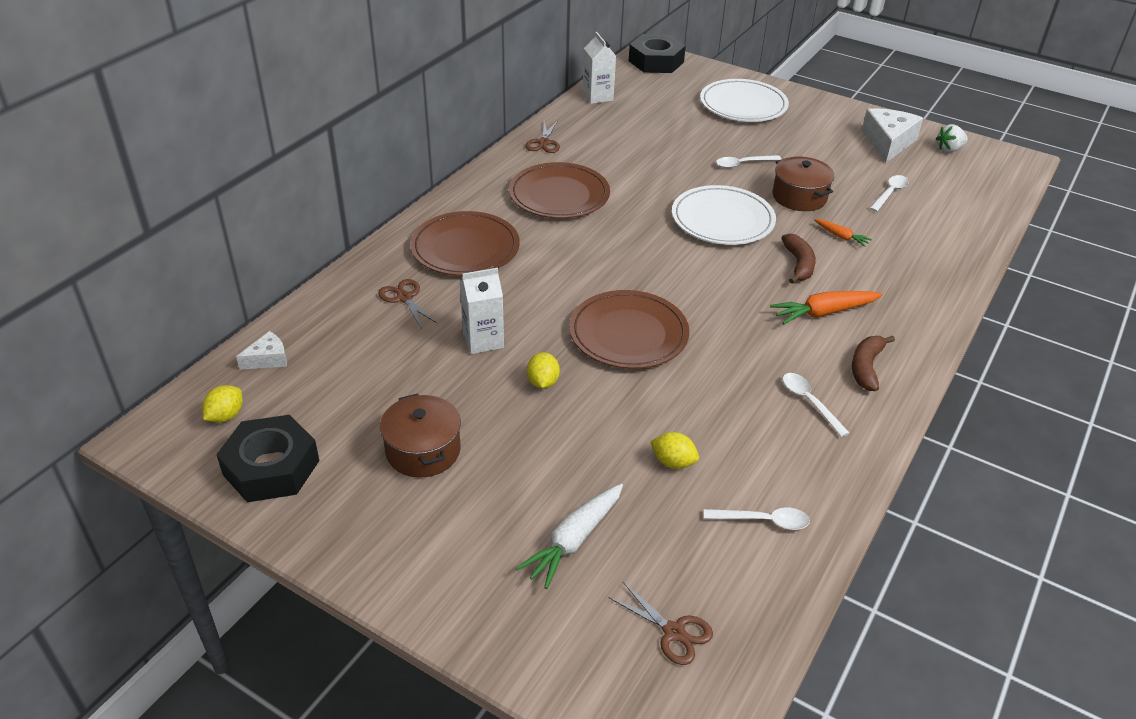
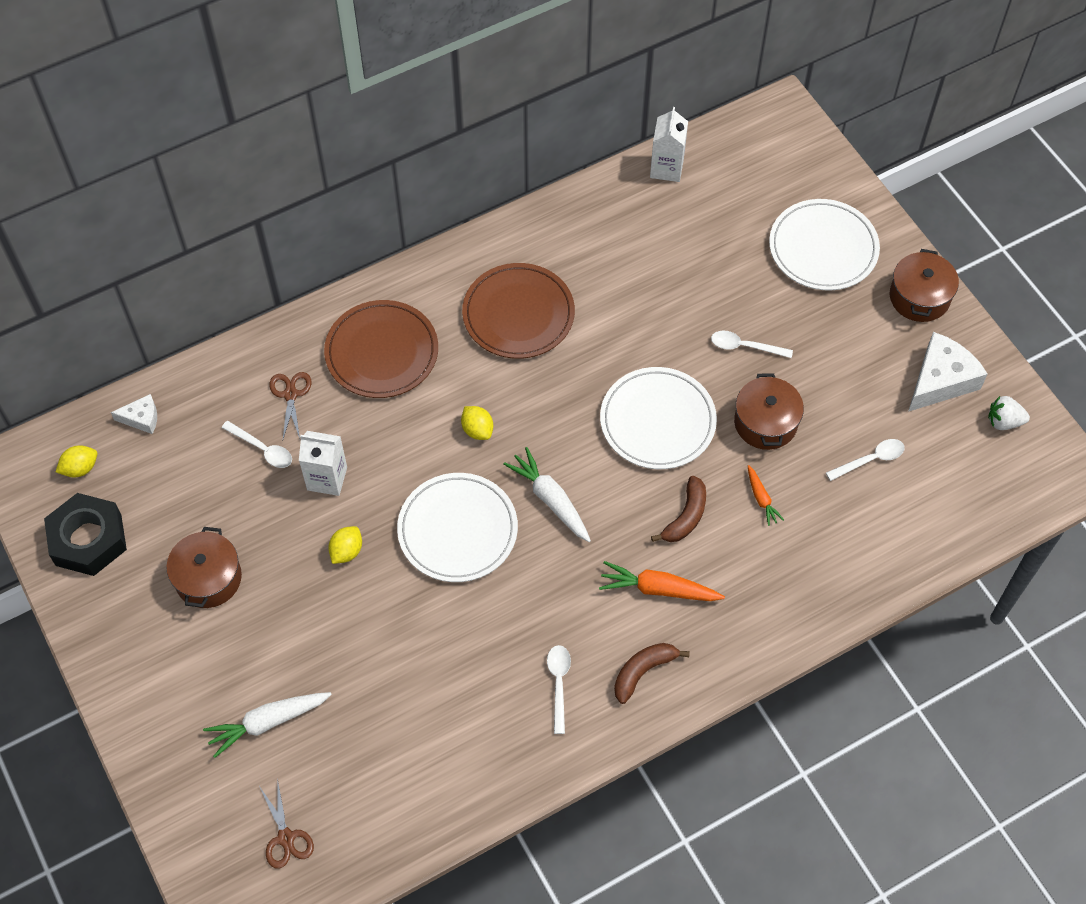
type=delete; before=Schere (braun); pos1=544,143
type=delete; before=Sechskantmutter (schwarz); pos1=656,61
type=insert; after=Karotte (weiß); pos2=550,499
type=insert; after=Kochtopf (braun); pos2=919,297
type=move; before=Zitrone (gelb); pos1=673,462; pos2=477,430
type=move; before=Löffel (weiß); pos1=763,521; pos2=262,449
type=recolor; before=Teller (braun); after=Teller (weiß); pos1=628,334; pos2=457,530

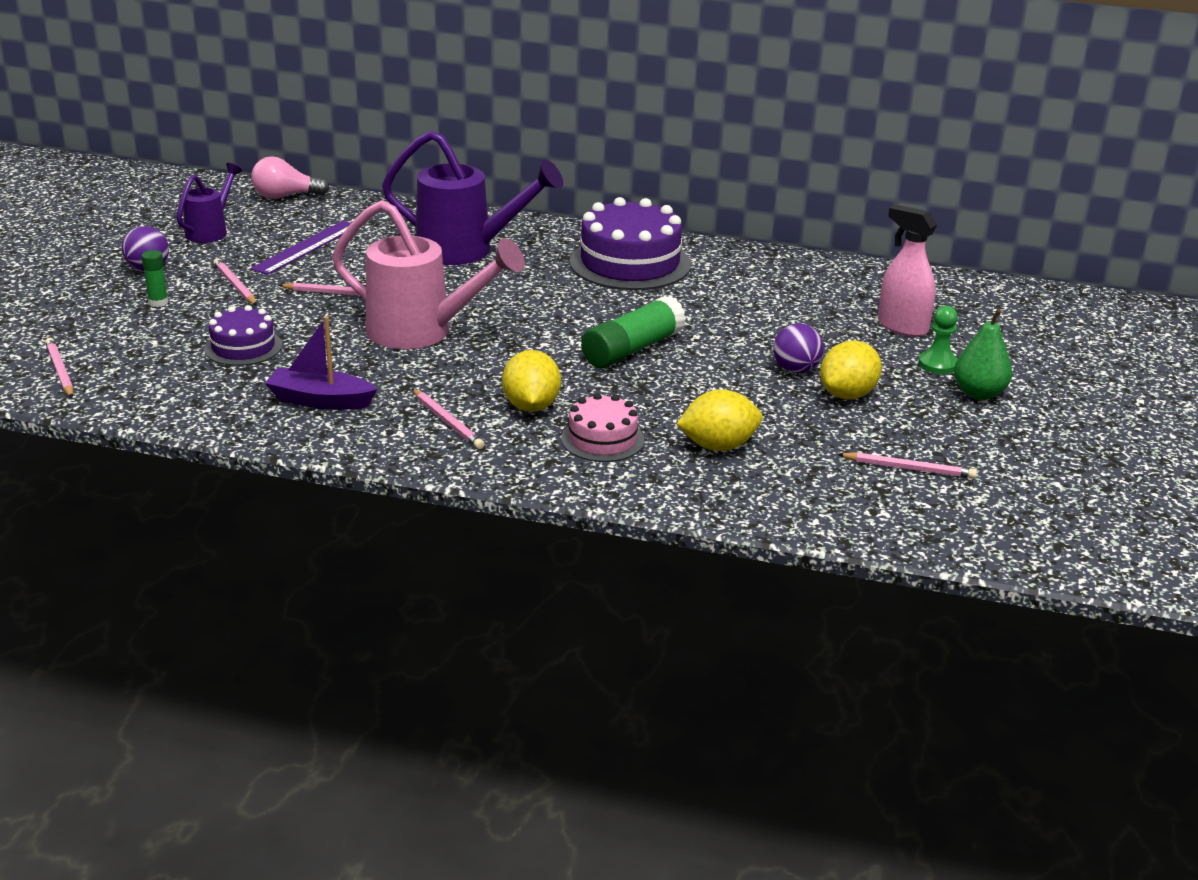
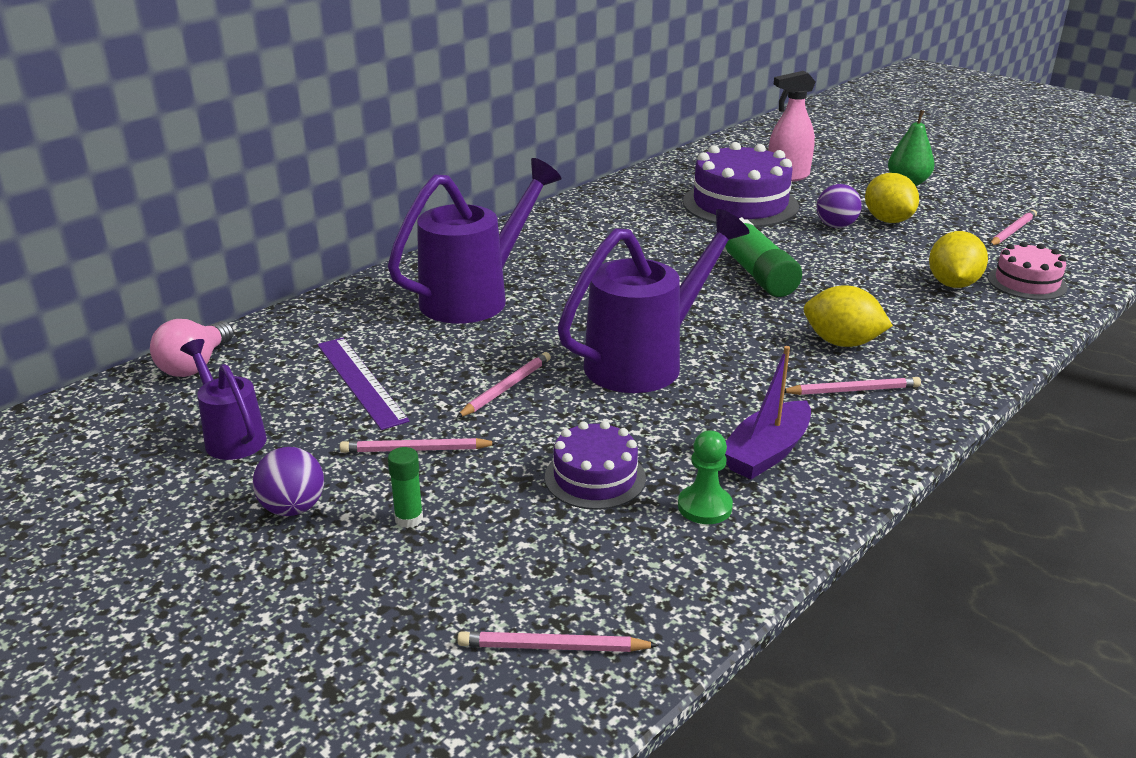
type=move; before=Kuchen (rosa); pos1=602,439; pos2=1027,282
type=move; before=Kuchen (lila); pos1=630,263; pos2=740,204
type=move; before=Bauer (grün); pos1=938,364; pos2=704,507
type=recolor; before=Gießkanne (rosa); after=Gießkanne (lila); pos1=422,333; pos2=646,360

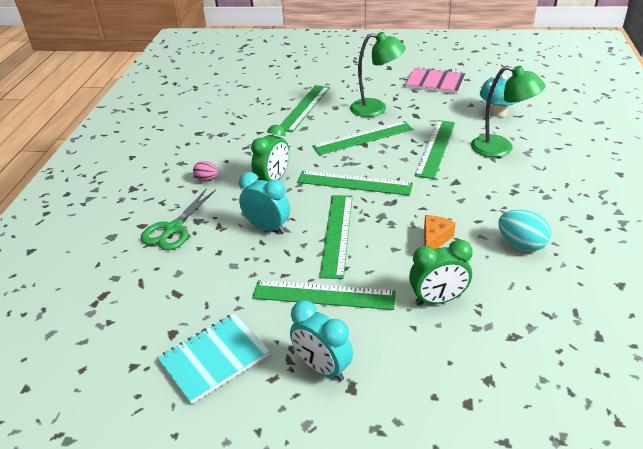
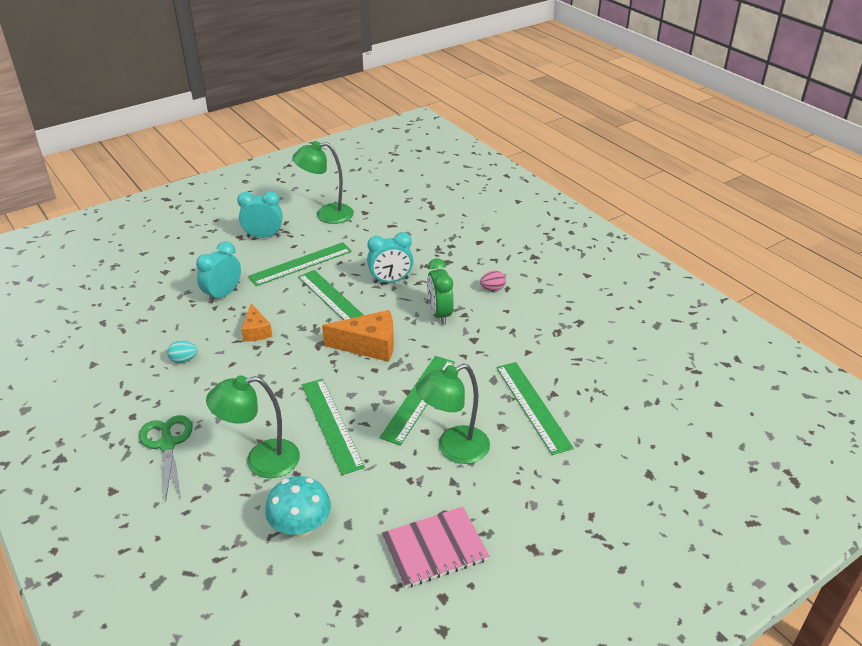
type=move; before=Schere (grün); pos1=173,229; pos2=167,444
type=replace; before=Notizbuch (türkis); after=Lampe (grün); pos1=214,358; pos2=326,214
type=replace; before=Lineal (grün); after=Käse (orange); pos1=354,183; pos2=369,345
type=recolor; before=Wecker (grün); after=Wecker (türkis); pos1=438,299; pos2=223,295
type=resize; before=Ei (türkis); pos1=521,244; pos2=184,360; scale=0.62

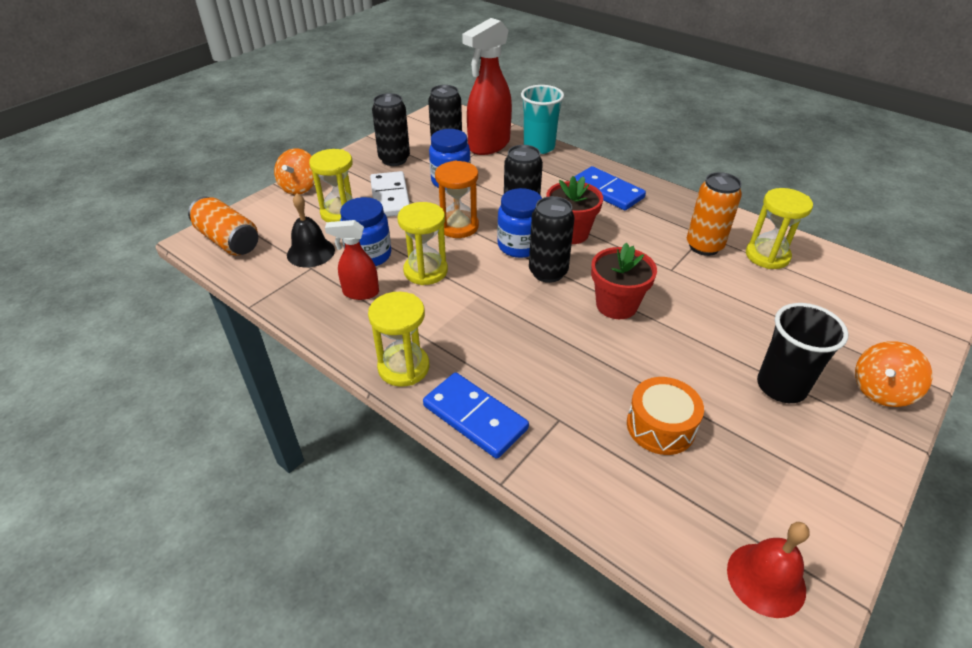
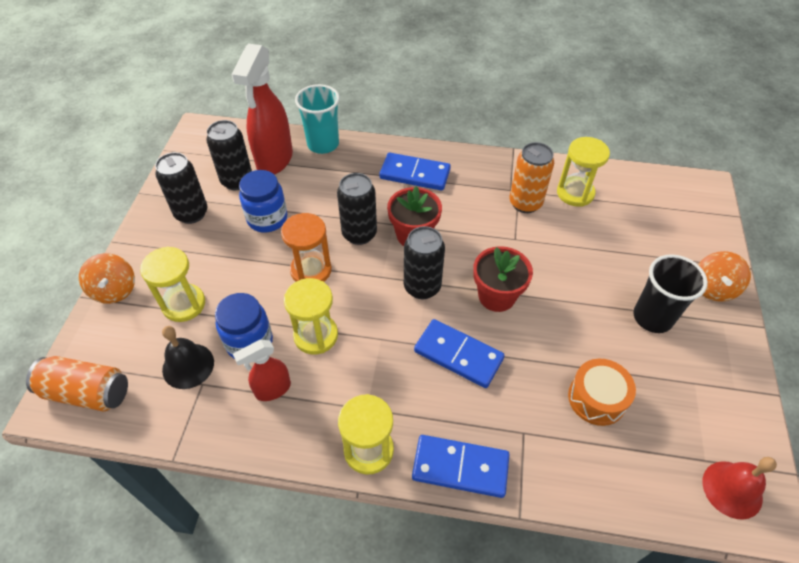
type=delete; before=Dominostein (weiß); pos1=390,197
type=delete; before=Einmachglas (blau); pos1=519,246
type=insert; after=Dominostein (blau); pos2=458,355

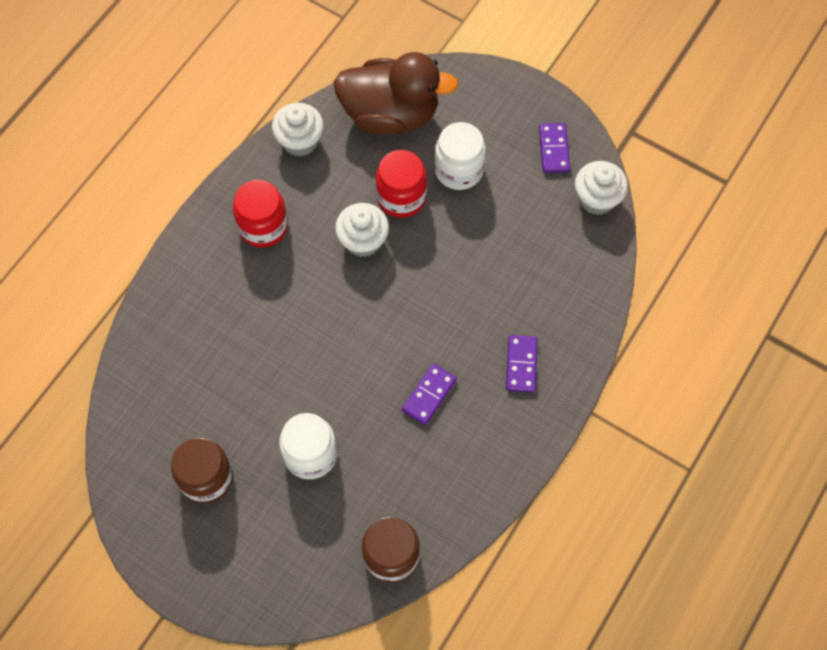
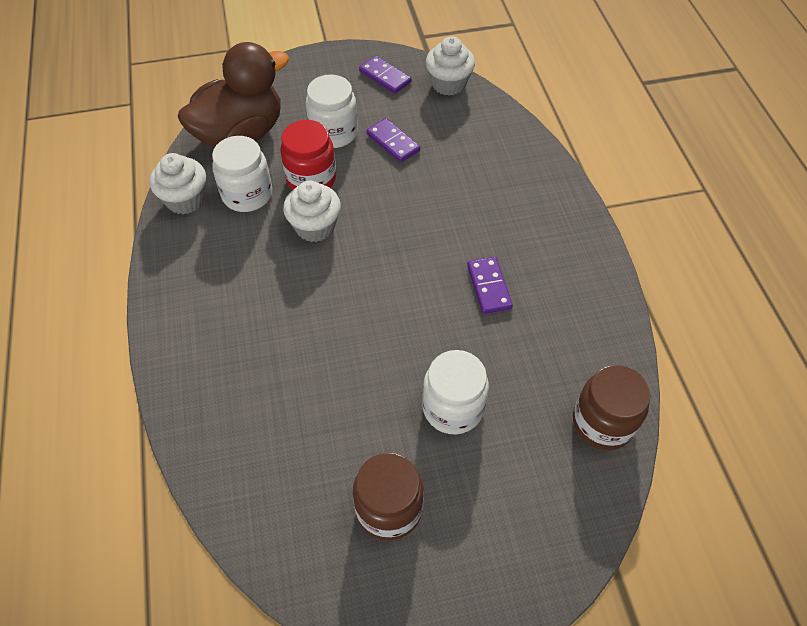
type=delete; before=Einmachglas (rot); pos1=263,226
type=insert; after=Einmachglas (weiß); pos2=247,194
type=move; before=Dominostein (lila); pos1=521,364; pos2=393,142

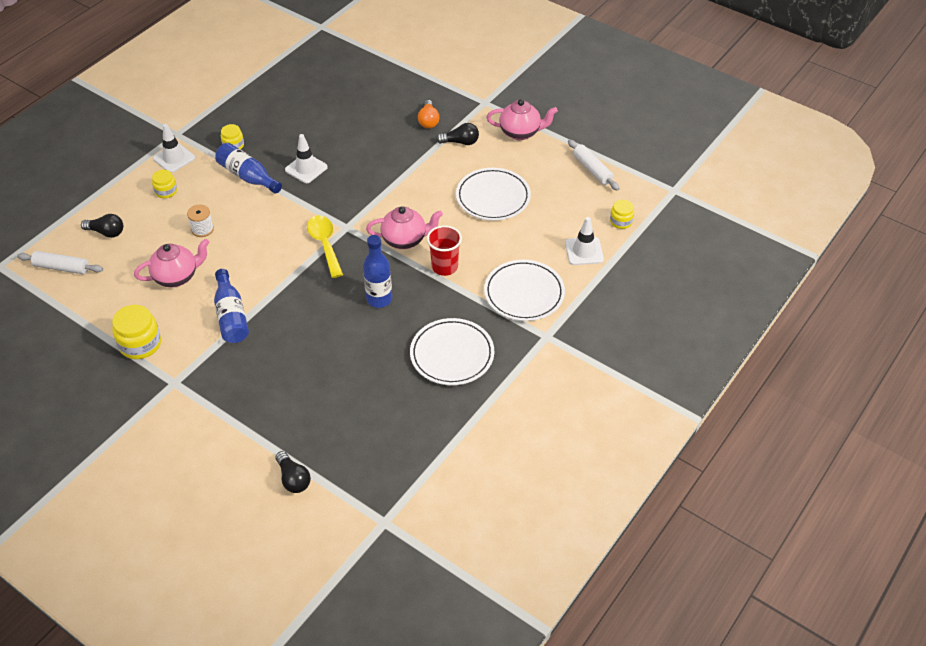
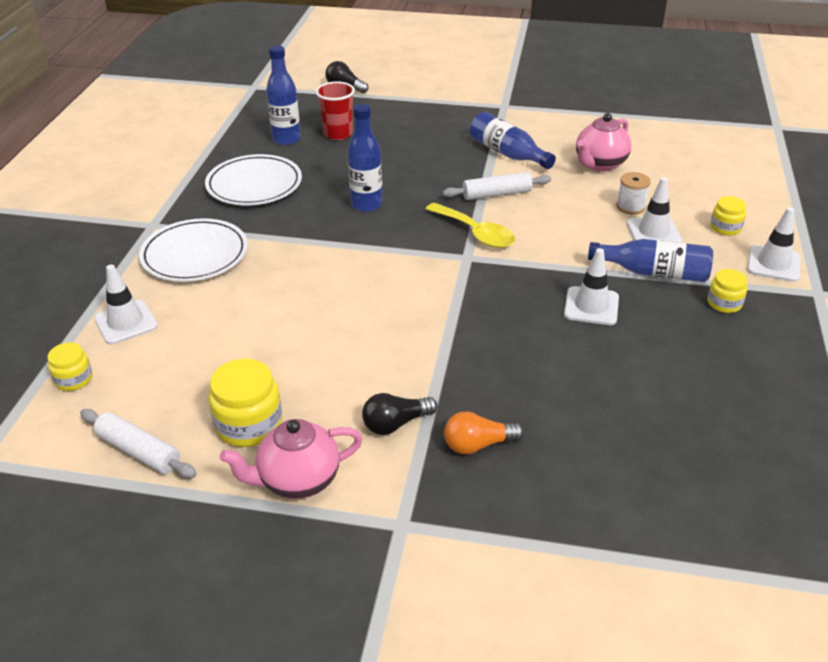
type=delete; before=Glühbirne (schwarz); pos1=106,232
type=delete; before=Teekanne (rosa); pos1=405,240
type=delete; before=Teller (weiß); pos1=493,197
type=insert; after=Flasche (blau); pos2=286,139
type=insert; after=Leitkegel (weiß); pos2=653,232
type=move; before=Nudelholz (weiß); pos1=62,267; pos2=496,194
type=move; before=Einmachglas (gelb); pos1=140,344; pos2=249,425
type=move; before=Becher (rot); pos1=444,267; pos2=338,134
type=rotate; before=Glühbirne (orange); pos1=428,121; pos2=478,445; turn=-75

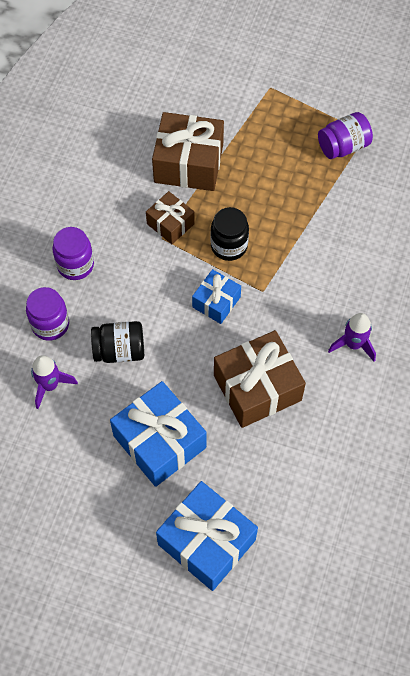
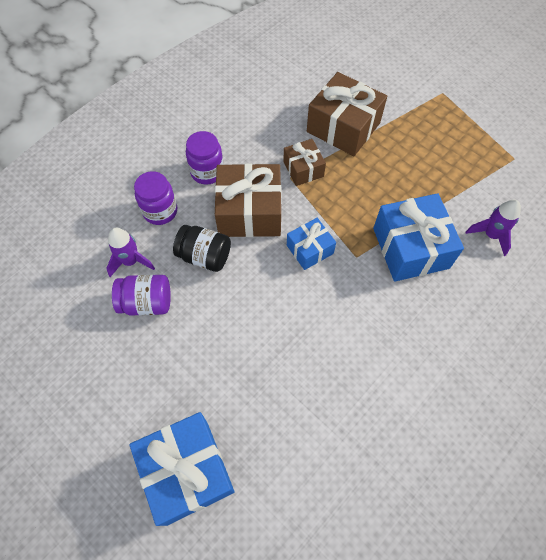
type=delete; before=Einmachglas (schwarz); pos1=229,246
type=move; before=Geschenk (blau); pos1=159,441; pos2=410,248
type=move; before=Geschenk (braun); pos1=257,388; pos2=249,212
type=move; before=Einmachglas (lila); pos1=343,146; pos2=147,303
type=move; before=Rakete (lila); pos1=353,344; pos2=491,235

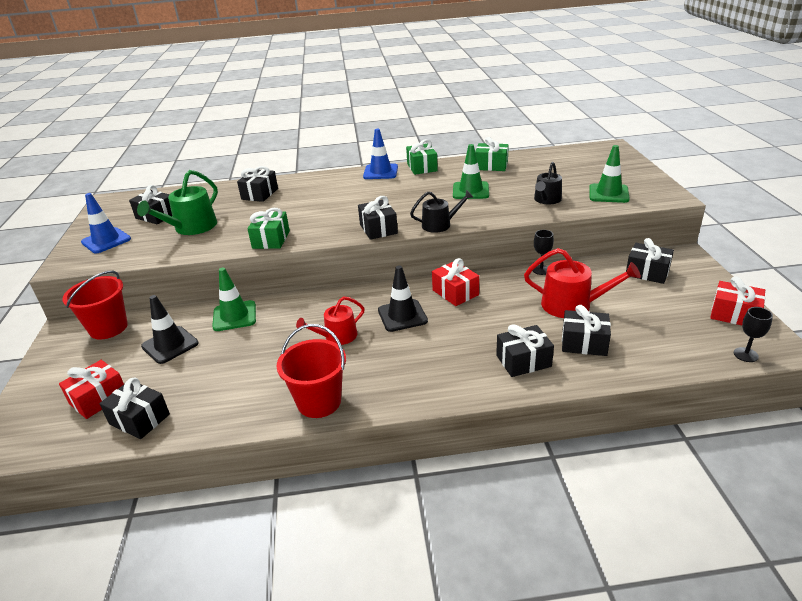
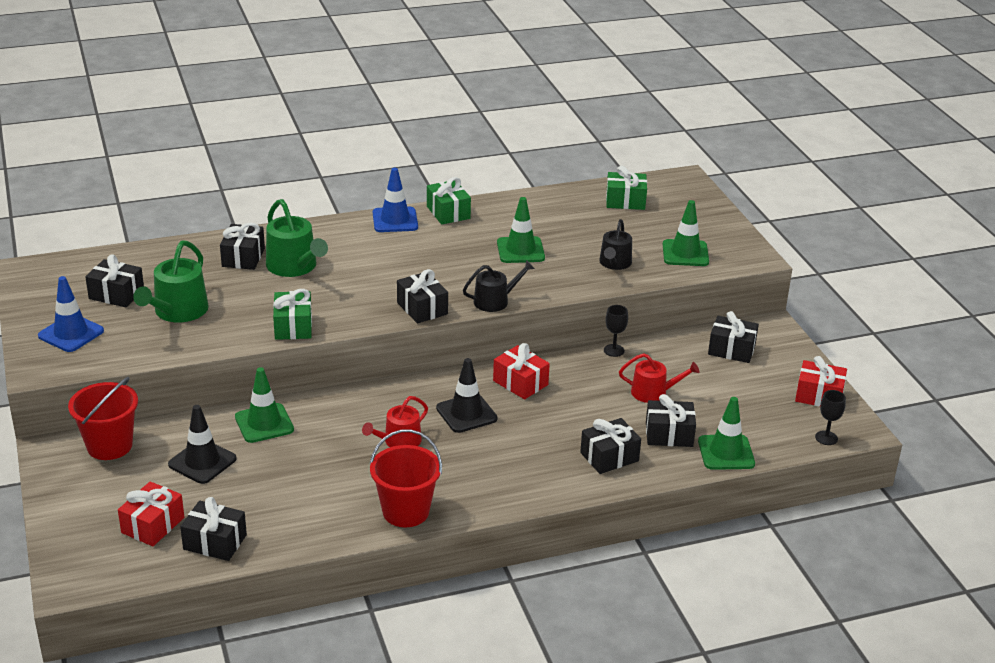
type=insert; after=Gießkanne (grün); pos2=294,267
type=insert; after=Leitkegel (grün); pos2=726,453
type=move; before=Geschenk (grün); pos1=491,166; pos2=625,201
type=resize; before=Gießkanne (rot); pos1=573,305; pos2=654,392; scale=0.66

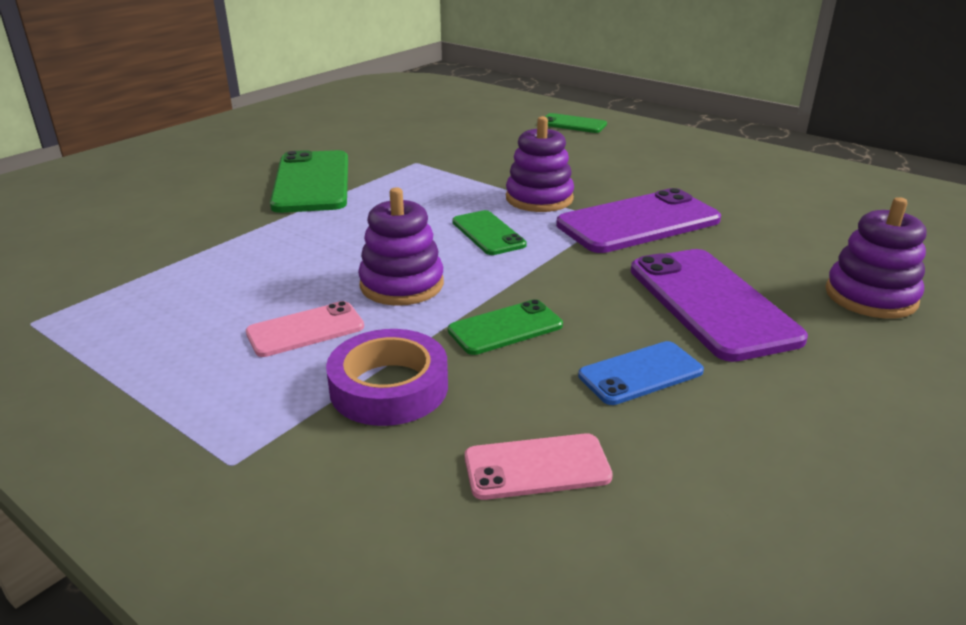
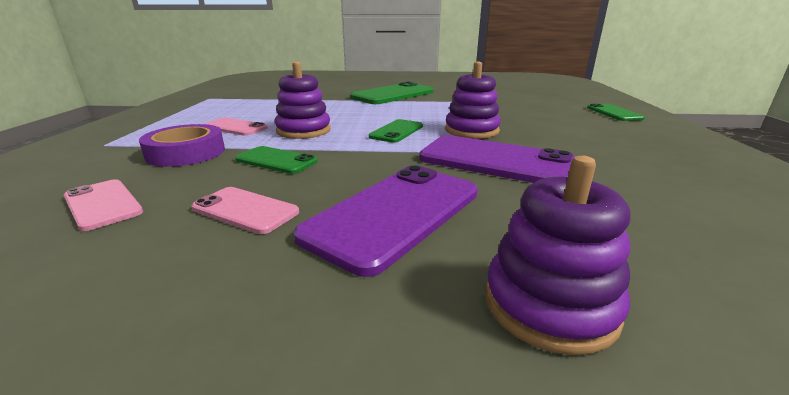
type=recolor; before=Handy (blau); after=Handy (rosa); pos1=640,373; pos2=245,210

